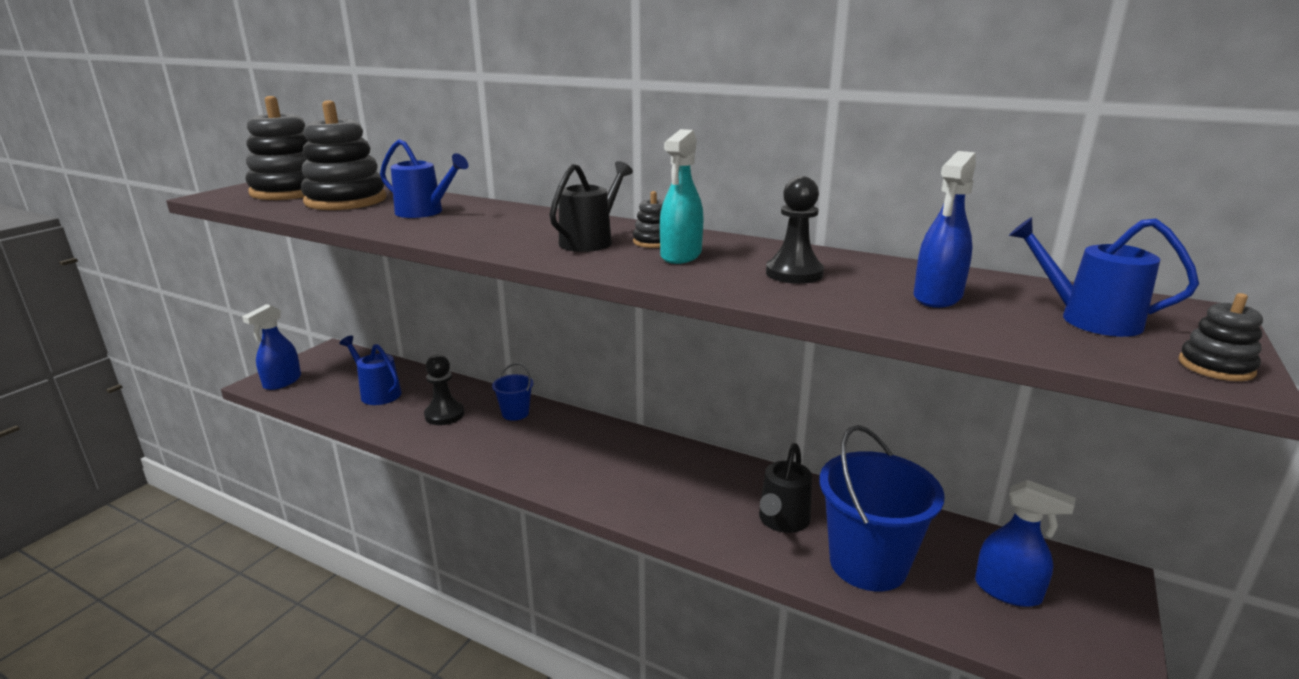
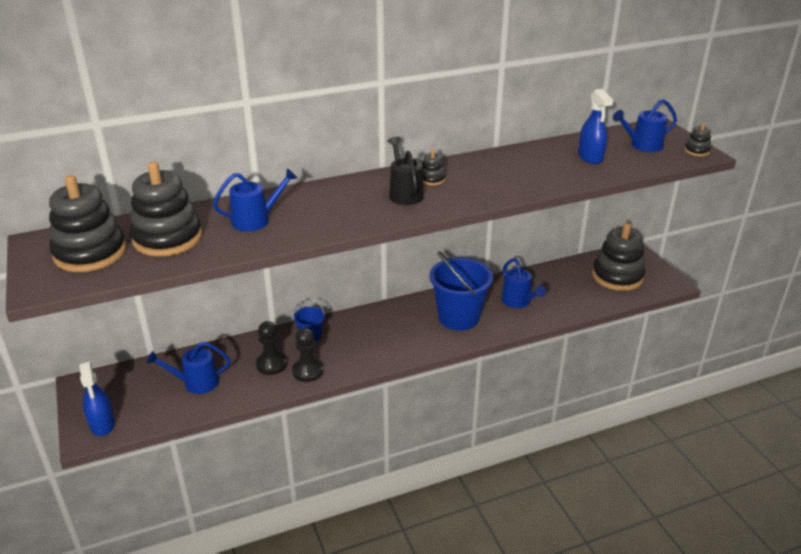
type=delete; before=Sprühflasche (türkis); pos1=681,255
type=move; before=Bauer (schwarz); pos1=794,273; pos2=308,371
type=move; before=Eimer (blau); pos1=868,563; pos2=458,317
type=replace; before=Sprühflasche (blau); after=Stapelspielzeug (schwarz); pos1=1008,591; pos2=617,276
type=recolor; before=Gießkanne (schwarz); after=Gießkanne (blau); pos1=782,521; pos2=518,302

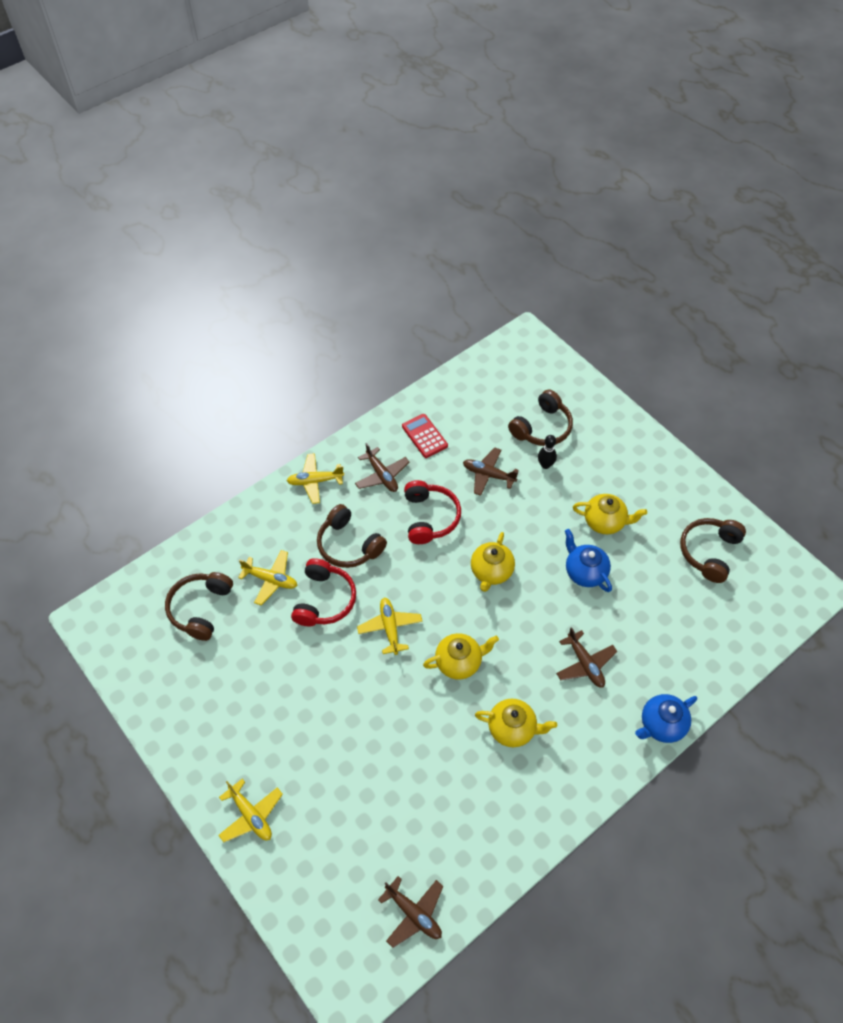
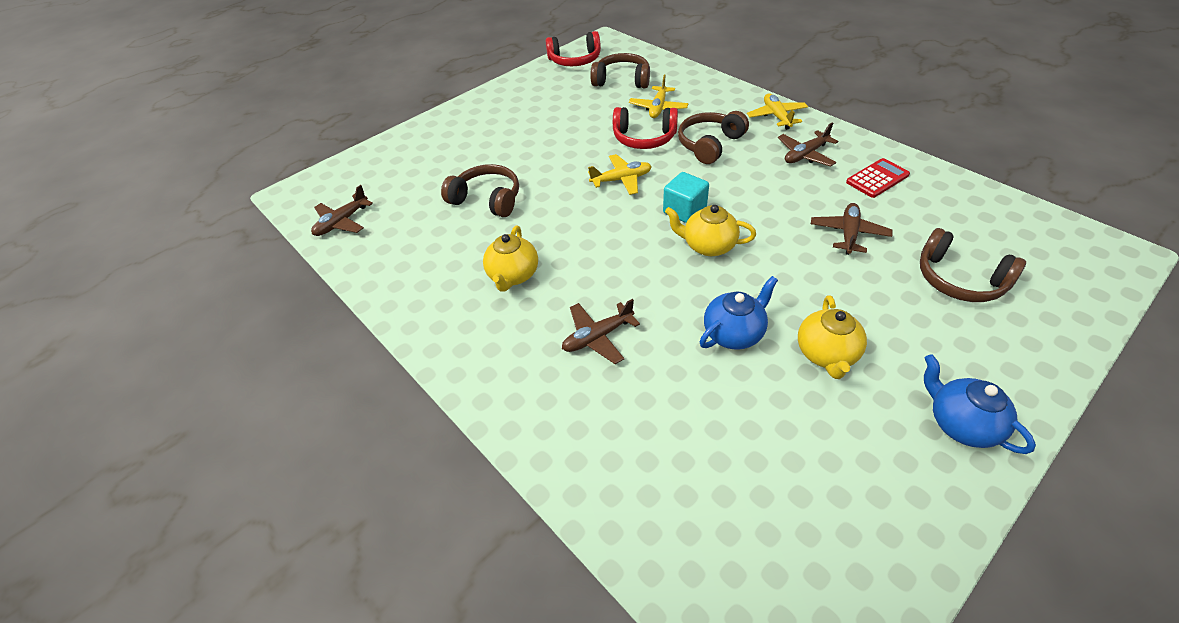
type=delete; before=Flugzeug (gelb); pos1=251,815
type=delete; before=Teekanne (gelb); pos1=459,662
type=delete; before=Bowlingkegel (schwarz); pos1=545,465
type=insert; after=Kubus (türkis); pos2=684,211
type=move; before=Kopfhörer (rot); pos1=429,517; pos2=575,60
type=move; before=Teekanne (blau); pos1=661,725; pos2=960,424
type=move; before=Kopfhörer (braun); pos1=709,552; pos2=487,200

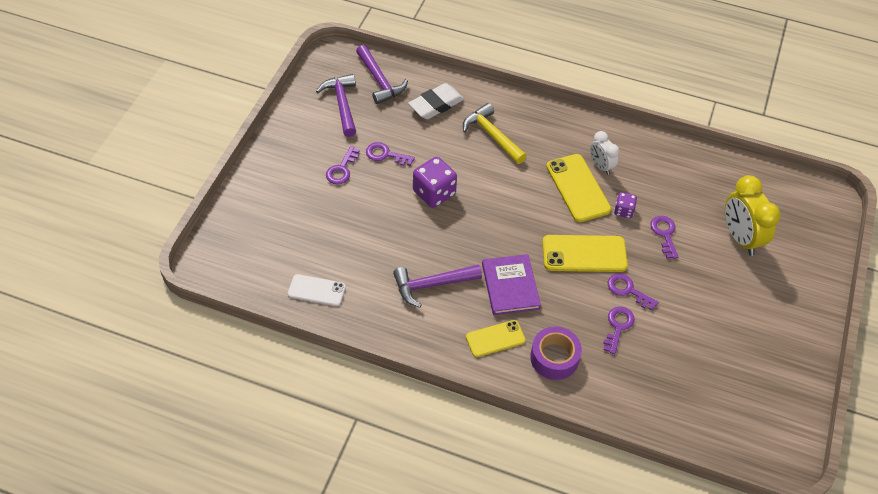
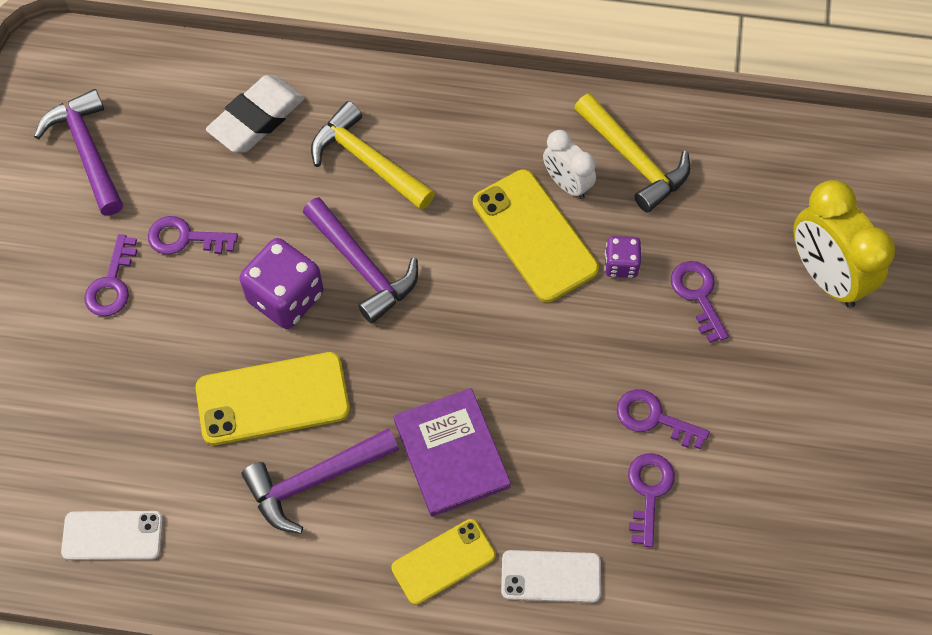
type=insert; after=Hammer (gelb); pos2=633,160
type=move; before=Hammer (lila); pos1=379,81; pos2=362,267
type=move; before=Handy (gelb); pos1=584,254; pos2=272,398
type=replace; before=Klebeband (lila); after=Handy (weiß); pos1=554,358; pos2=551,576

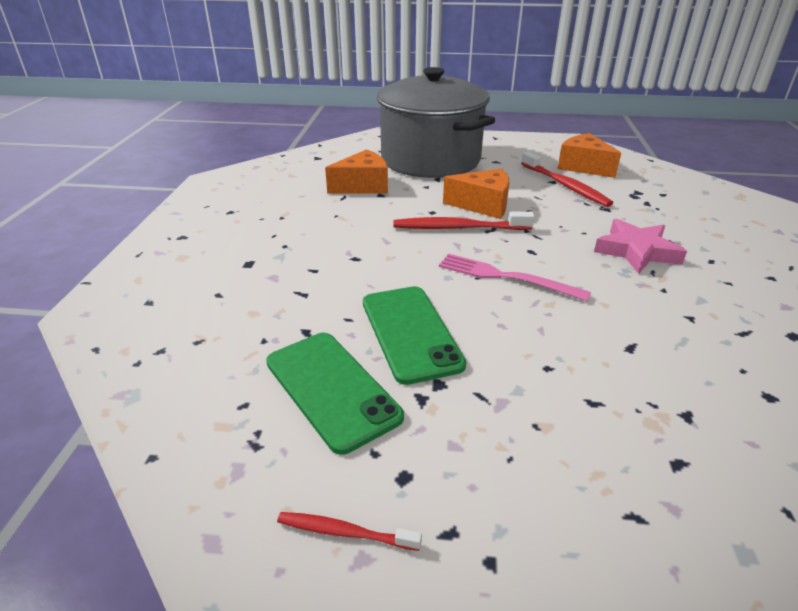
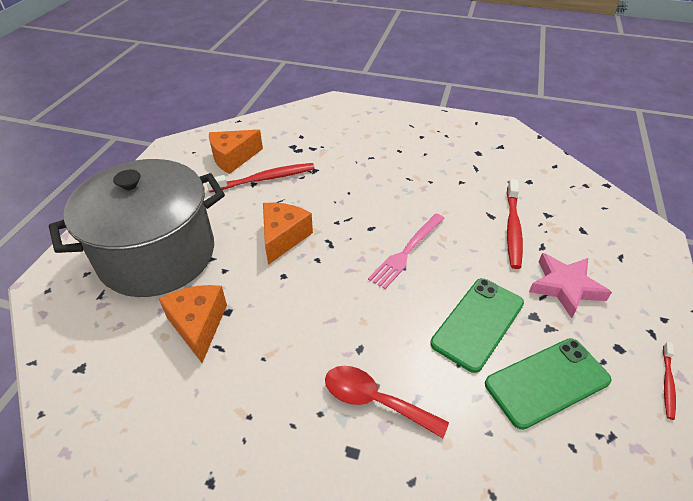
type=insert; after=Löffel (rot); pos2=374,400
type=move; before=Zahnbürste (rot); pos1=459,228; pos2=512,228
type=move; before=Stern (rosa); pos1=636,251; pos2=565,287
type=rotate; before=Handy (grün); pos1=410,333; pos2=478,323; turn=-45

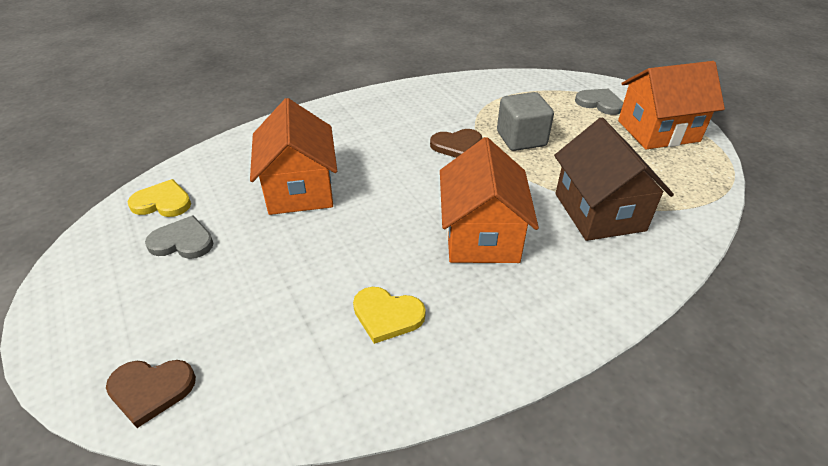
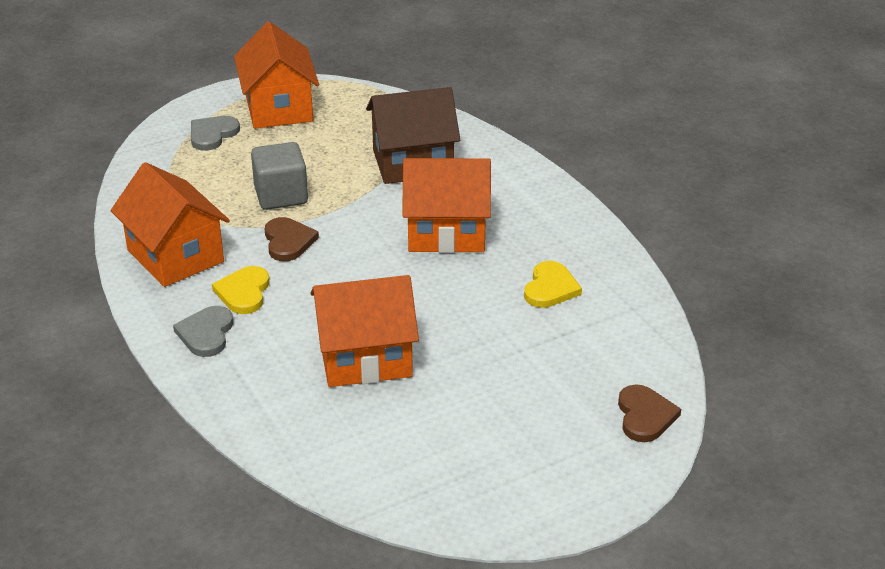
type=insert; after=Haus (orange); pos2=175,256
type=move; before=Herz (gelb); pos1=162,202; pos2=243,292
type=move; before=Herz (grau); pos1=182,241; pos2=206,333

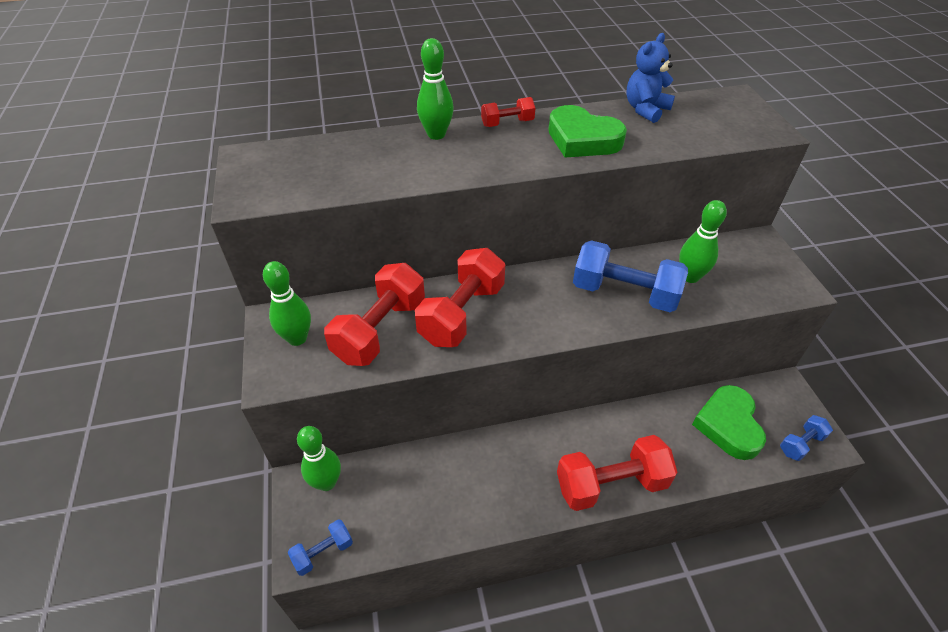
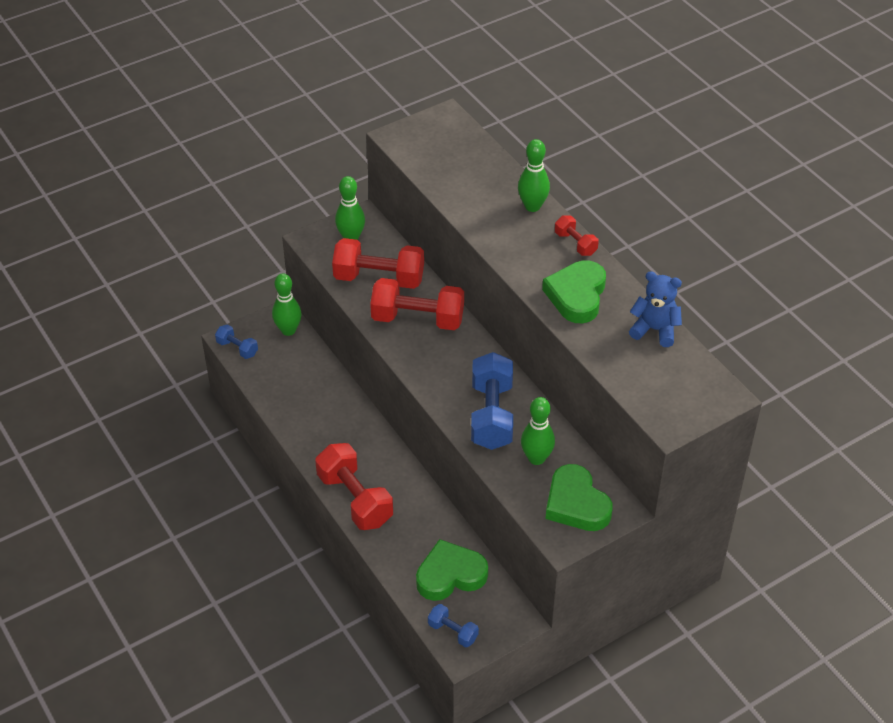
type=insert; after=Herz (grün); pos2=576,504

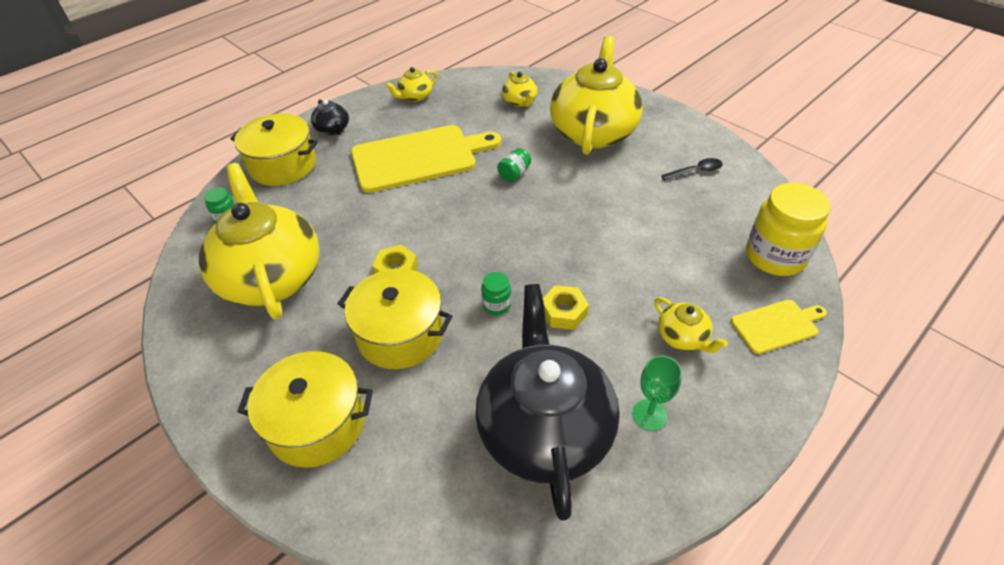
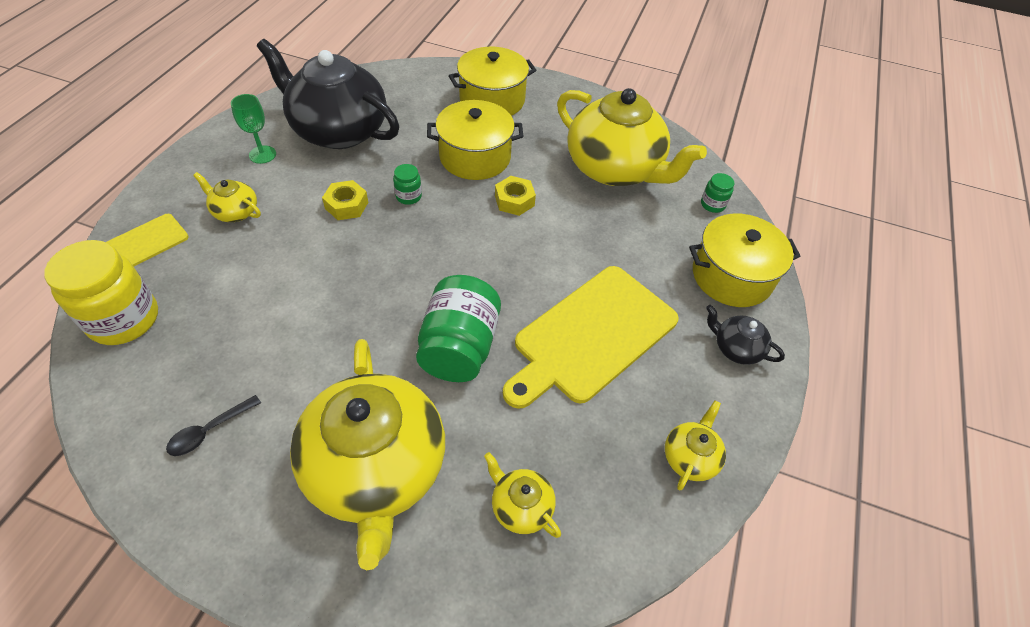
type=rotate; before=Teekanne (schwarz); pos1=544,429; pos2=338,130; turn=150
type=resize; before=Einmachglas (grün); pos1=514,174; pos2=459,347; scale=2.19

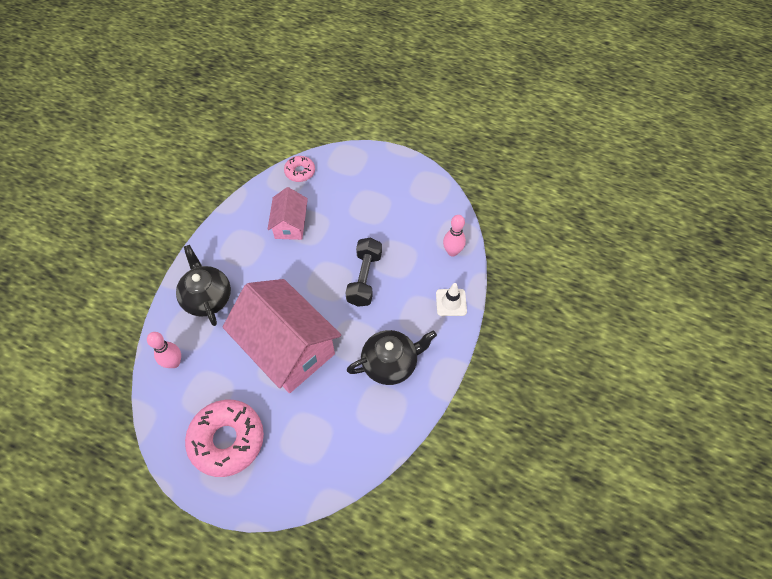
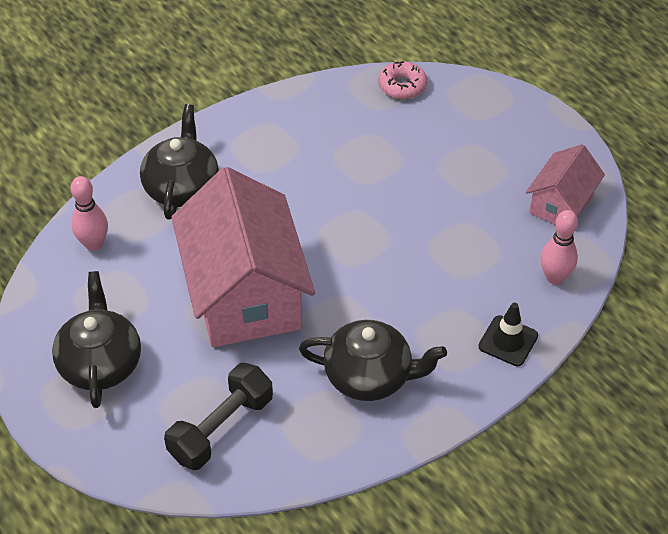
type=move; before=Haus (rosa); pos1=290,224; pos2=561,203
type=move; before=Hantel (schwarz); pos1=364,278; pos2=221,428
type=replace; before=Donut (rosa); after=Teekanne (schwarz); pos1=227,440; pos2=100,363
type=recolor; before=Leitkegel (weiß); after=Leitkegel (schwarz); pos1=451,302; pos2=508,341

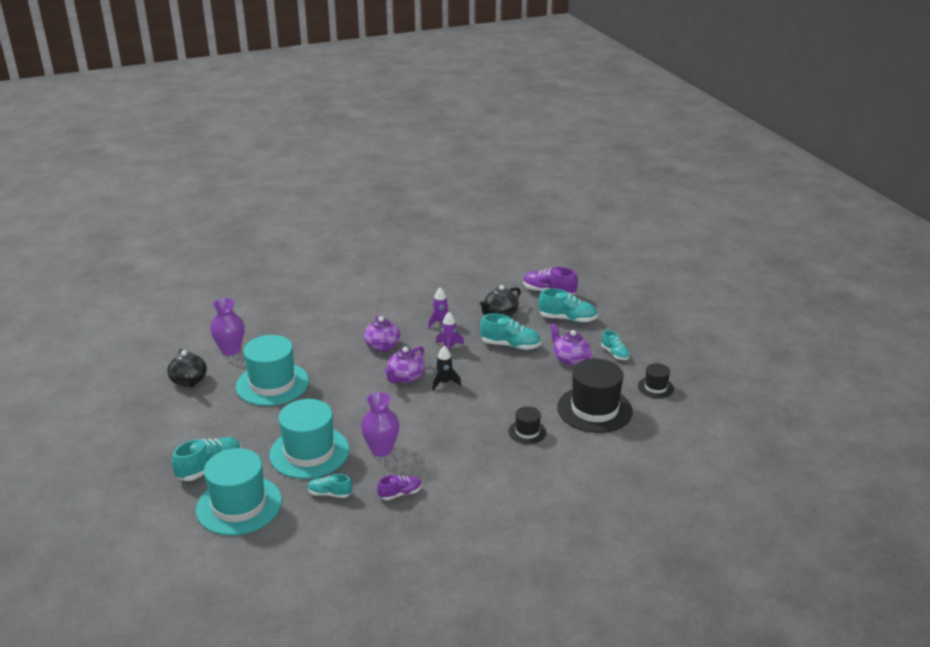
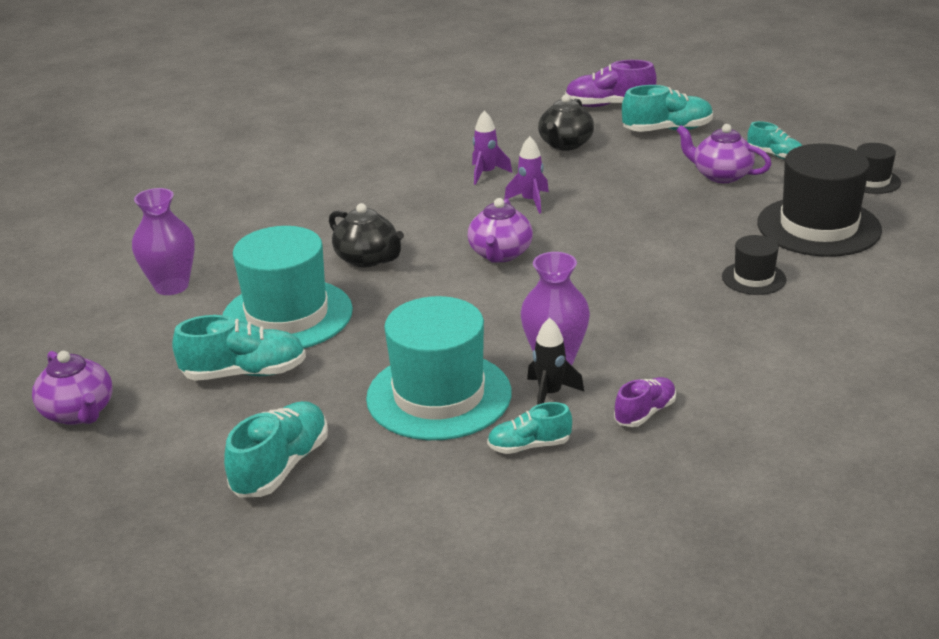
type=delete; before=Hut (türkis); pos1=239,505
type=move; before=Teekanne (schwarz); pos1=189,381; pos2=367,259
type=move; before=Teekanne (lila); pos1=382,346; pos2=79,413
type=move; before=Rakete (schwarz); pos1=444,383; pos2=550,394
type=move; before=Schuh (türkis); pos1=510,345; pos2=244,373

